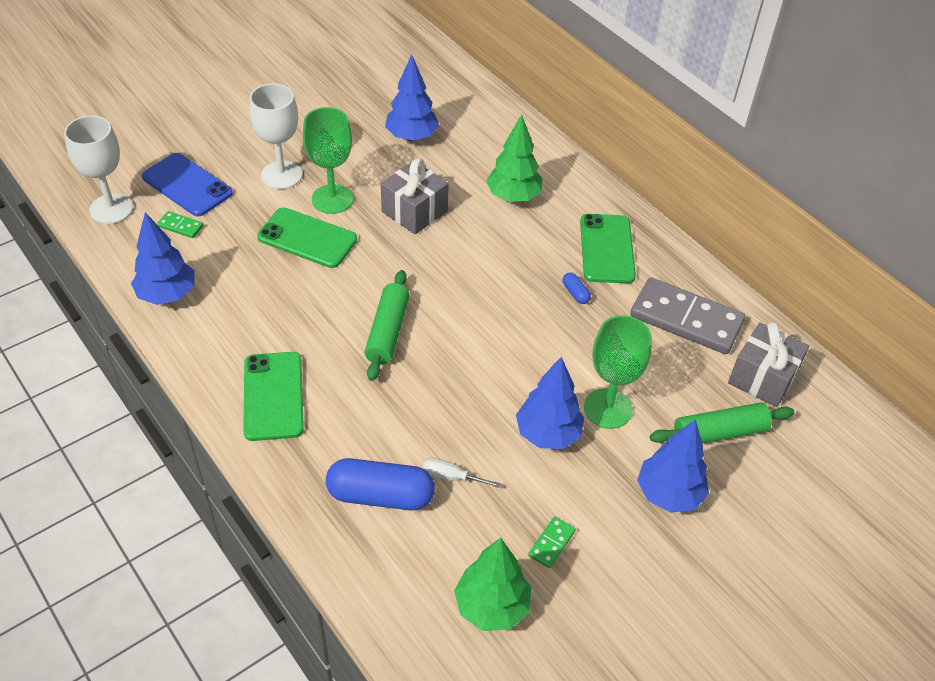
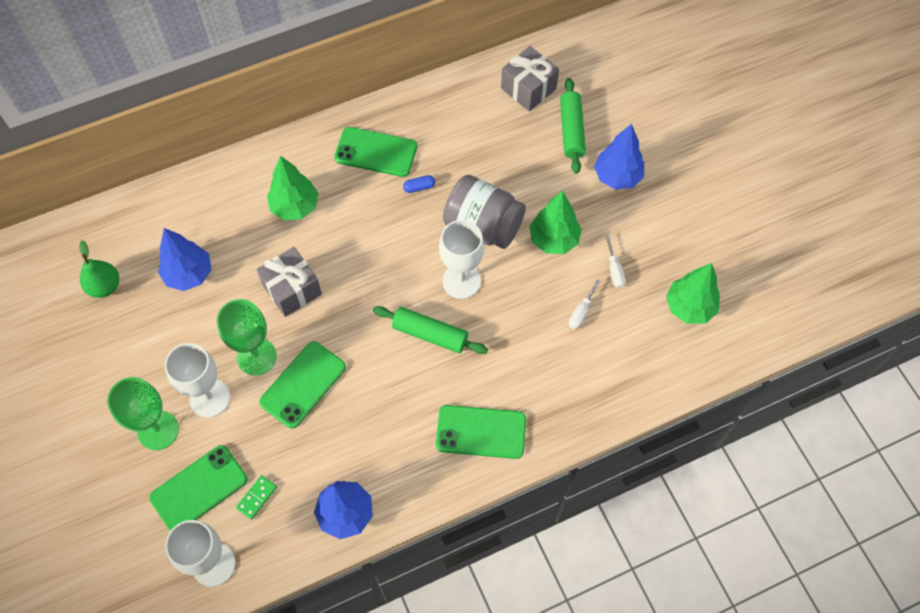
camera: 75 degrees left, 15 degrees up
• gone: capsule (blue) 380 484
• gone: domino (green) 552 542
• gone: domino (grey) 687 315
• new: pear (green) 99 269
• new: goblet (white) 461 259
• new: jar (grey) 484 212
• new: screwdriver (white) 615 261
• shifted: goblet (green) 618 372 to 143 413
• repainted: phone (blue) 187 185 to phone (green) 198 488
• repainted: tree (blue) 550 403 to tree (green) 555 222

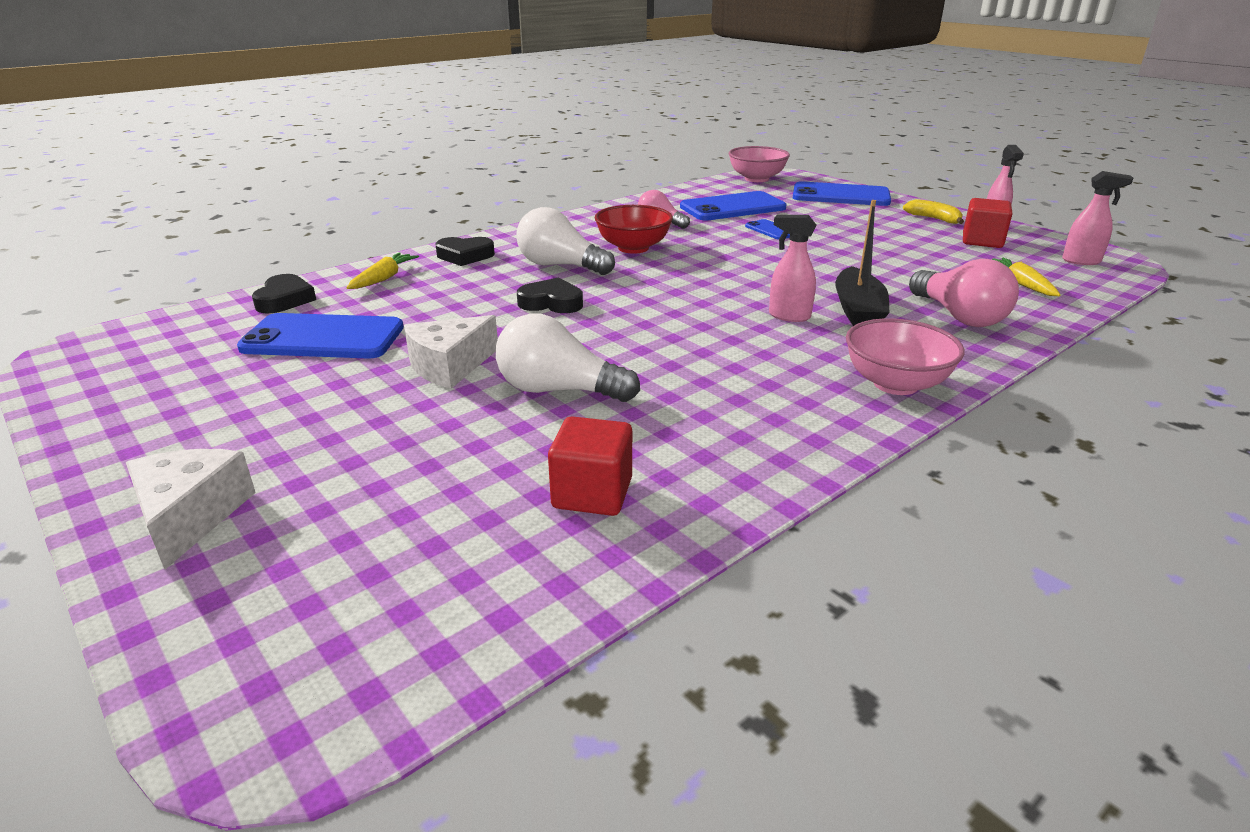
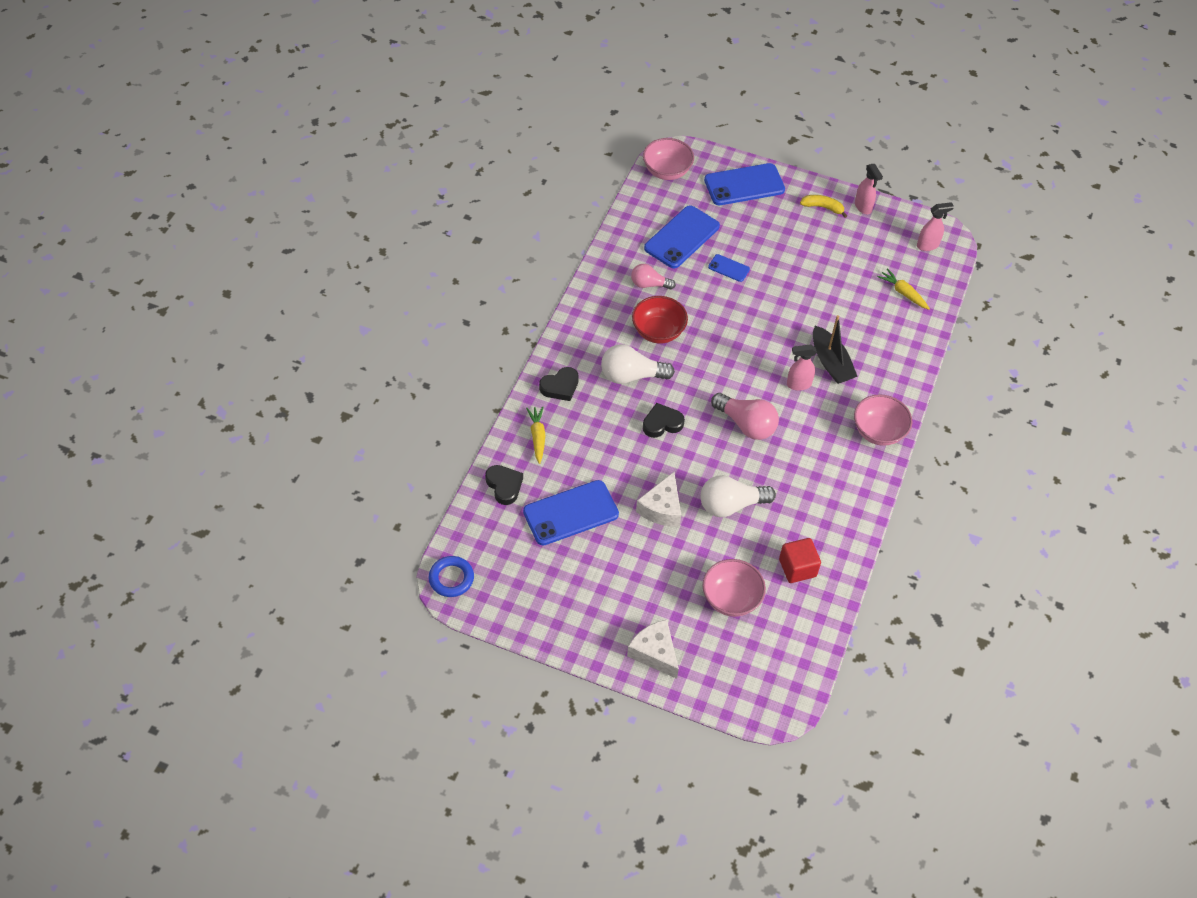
camera: 30 degrees left, 25 degrees up
• gone: cube (red) 987 223
• new: ring (blue) 451 576
• new: bowl (pink) 734 588
• shifted: light bulb (pink) 964 293 to 745 416

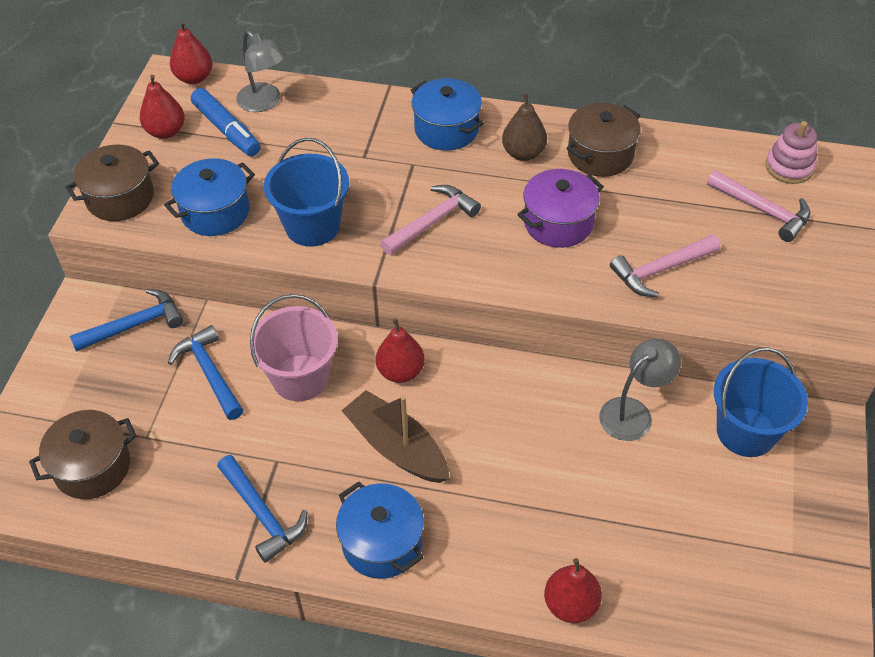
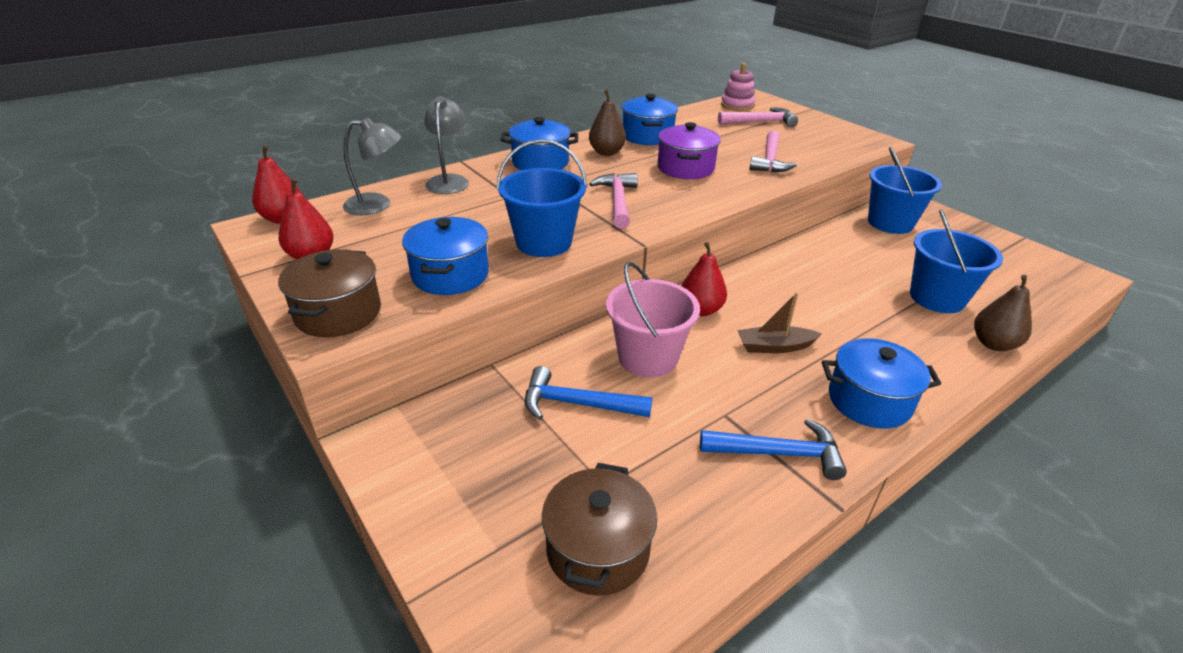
camera: 50 degrees left, 15 degrees down
• gone: hammer (blue) 127 320
• gone: marker (blue) 226 122
• new: bucket (blue) 956 261
• shifted: lamp (grey) 640 389 to 446 145
• repainted: pear (red) 573 590 to pear (brown) 1003 313
• repainted: pot (brown) 603 140 to pot (blue) 650 119
• scaled: boat (brown) 395 436 = 779 323 x0.65

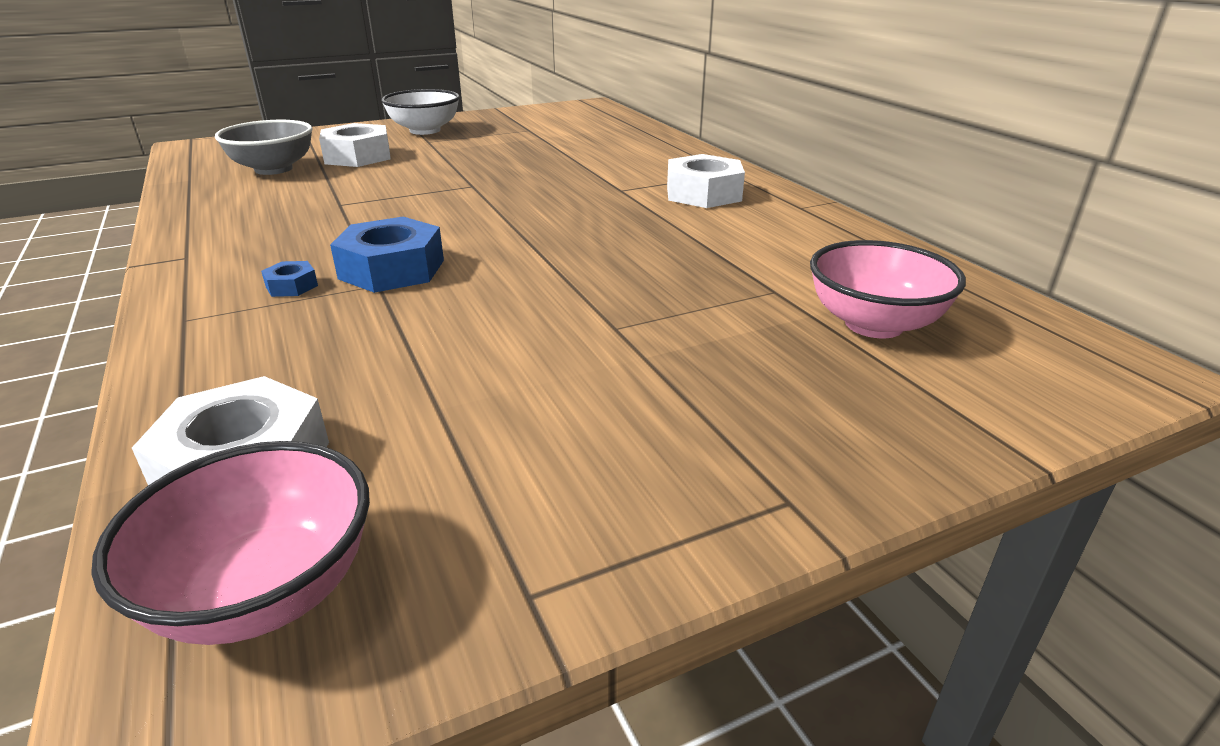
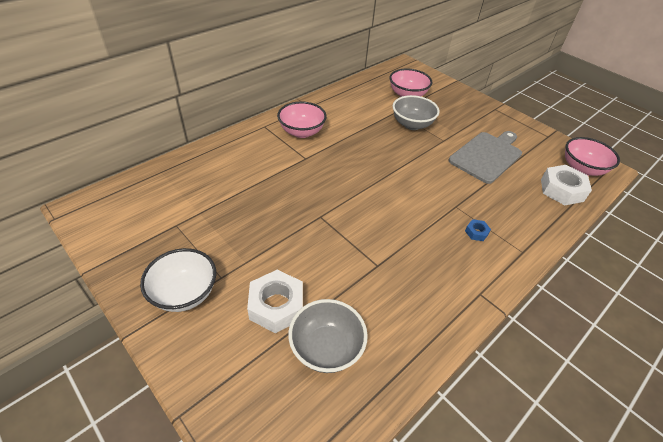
camera: 110 degrees left, 15 degrees up
• gone: nut (blue) 387 255
• new: bowl (grey) 416 112
• new: cutting board (grey) 485 157
• swapped: nut (white) 706 181 to bowl (pink) 302 119

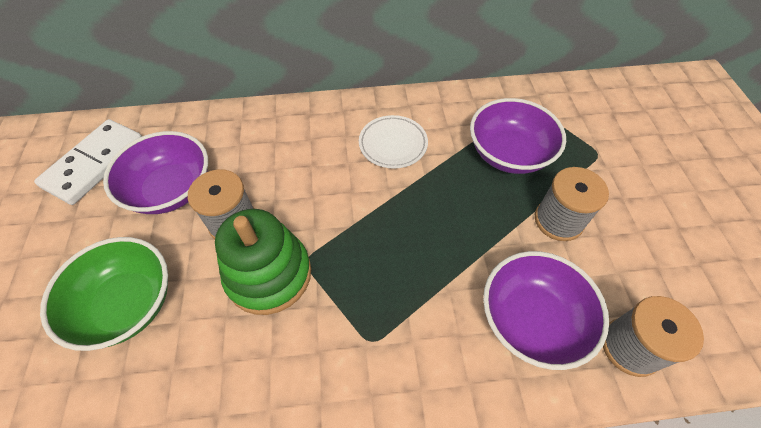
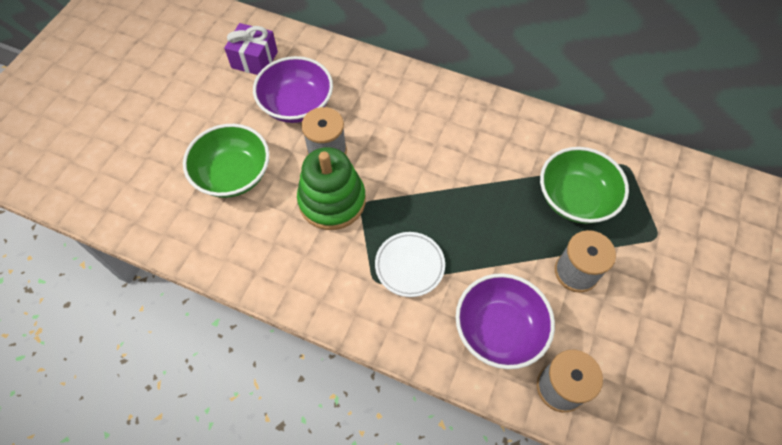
camera: 30 degrees right, 5 degrees up
• shifted: plate (white) 393 142 to 410 264
• swapped: domino (white) 88 162 to gift (purple) 251 49
• repainted: bowl (purple) 518 136 to bowl (green) 584 185

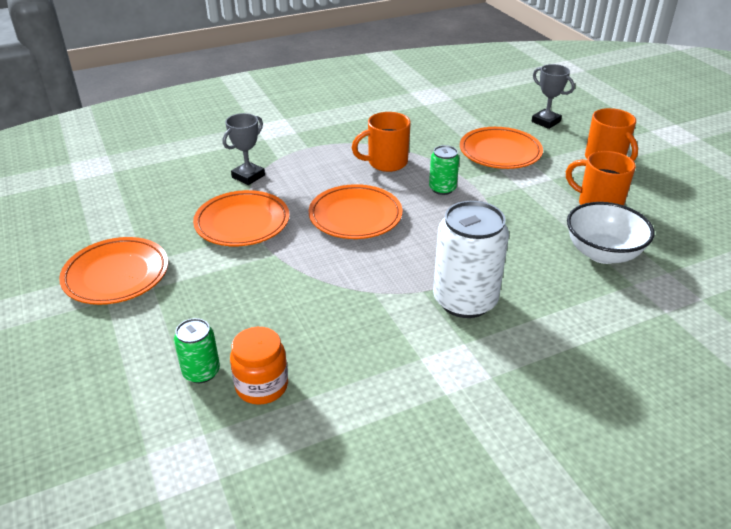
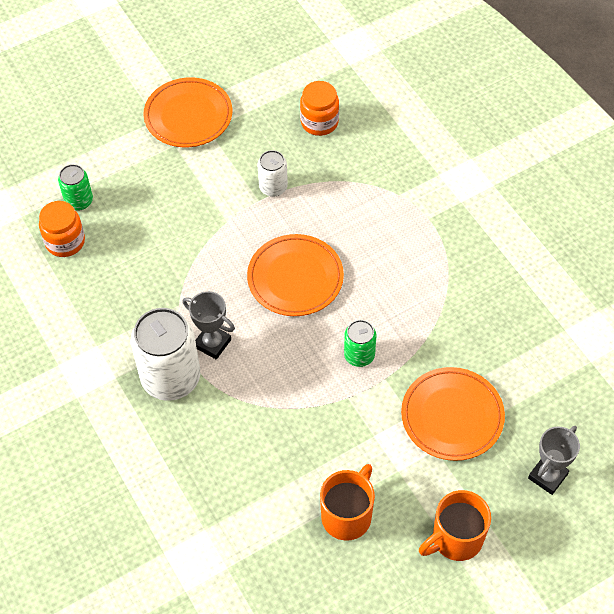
camera: 85 degrees right, 20 degrees up
• gone: mug (orange) 381 142
• gone: bowl (white) 610 233
• new: jar (orange) 319 108
• shifted: trophy (grey) 244 149 to 208 325
• swapped: plate (orange) 241 218 to can (white) 273 173

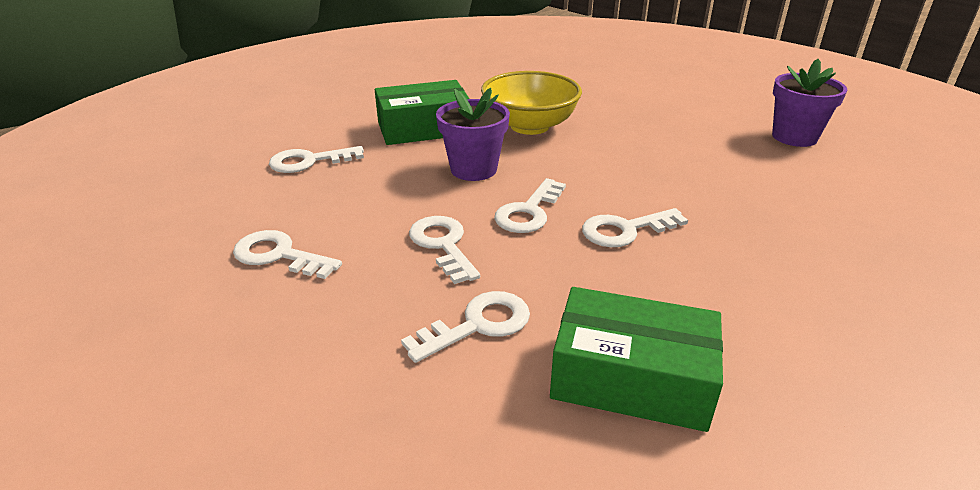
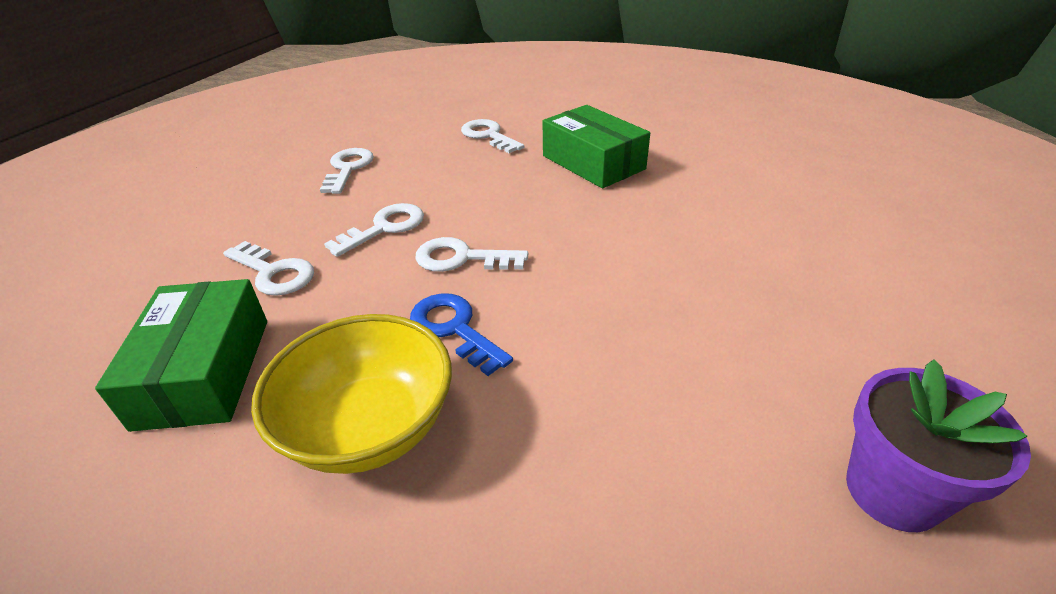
camera: 70 degrees right, 5 degrees up
• gone: flower pot (purple) 473 134
• shifted: bowl (yellow) 531 103 to 351 394
• repainted: key (white) 635 227 to key (blue) 461 334

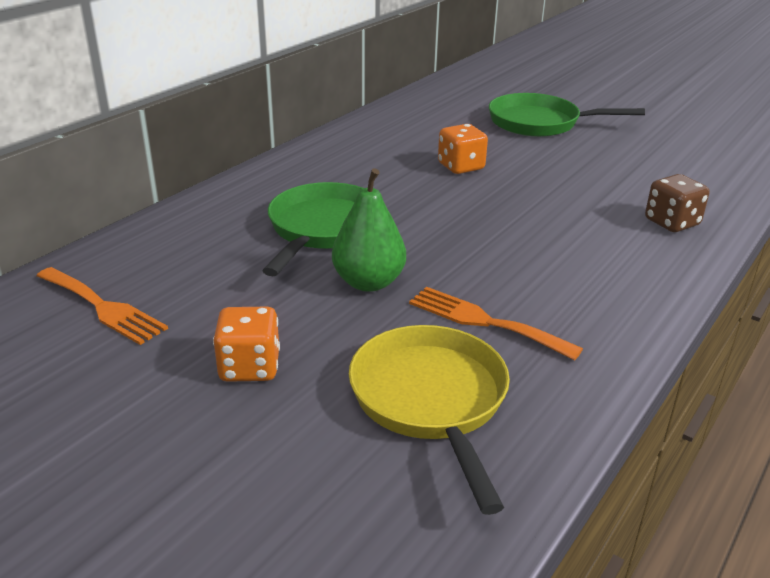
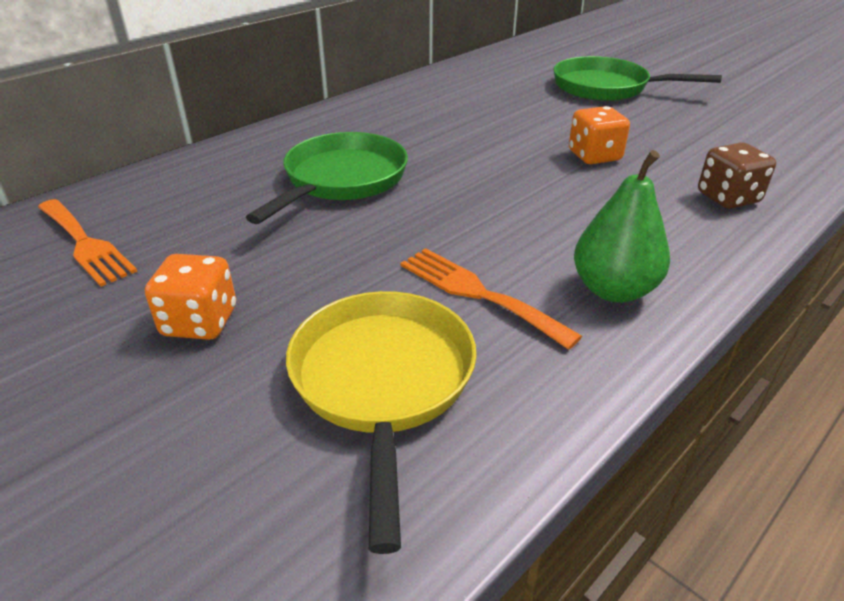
camera: 10 degrees right, 5 degrees up
• shifted: pear (green) 369 230 to 622 226
• shifted: dice (orange) 463 149 to 599 135

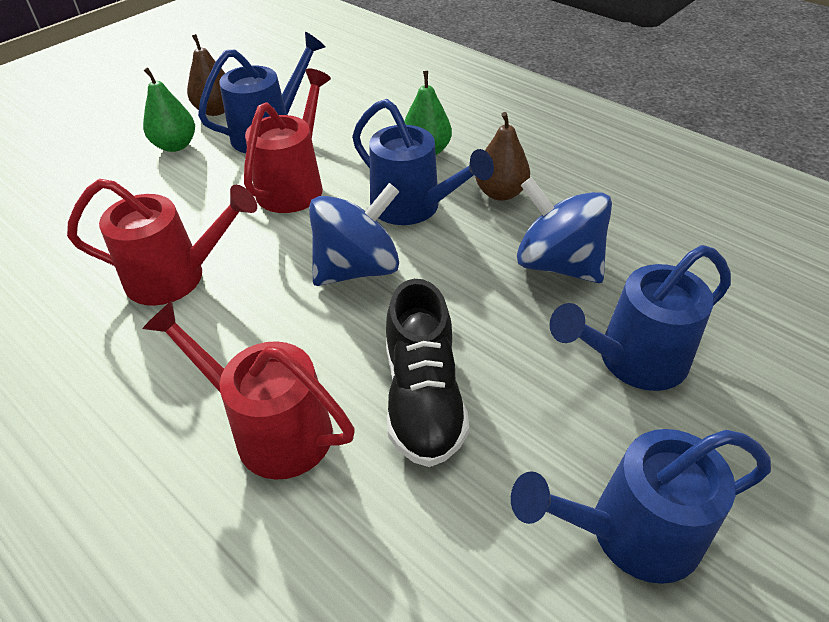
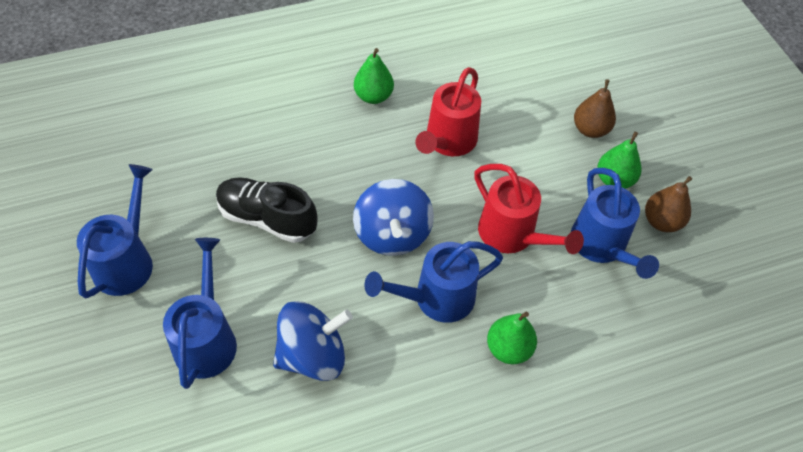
camera: 115 degrees right, 10 degrees up
• gone: watering can (red) 248 390
• new: pear (green) 374 76
• shifted: pear (brown) 502 156 to 595 108

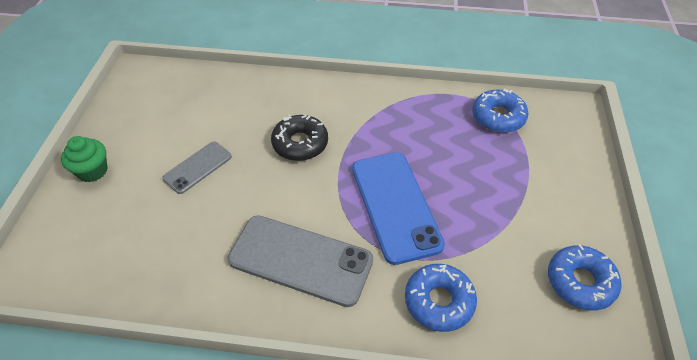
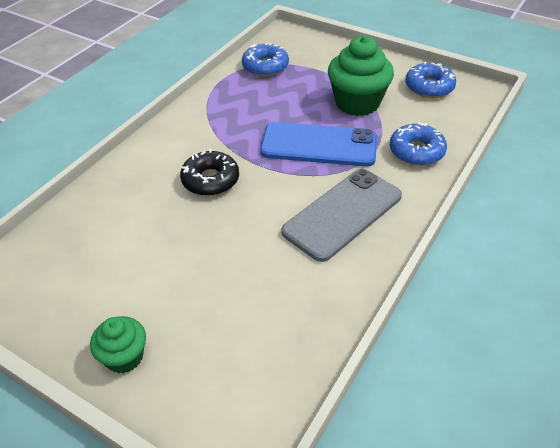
camera: 65 degrees left, 5 degrees down
• gone: phone (grey) 197 168
• new: cupcake (green) 361 76

